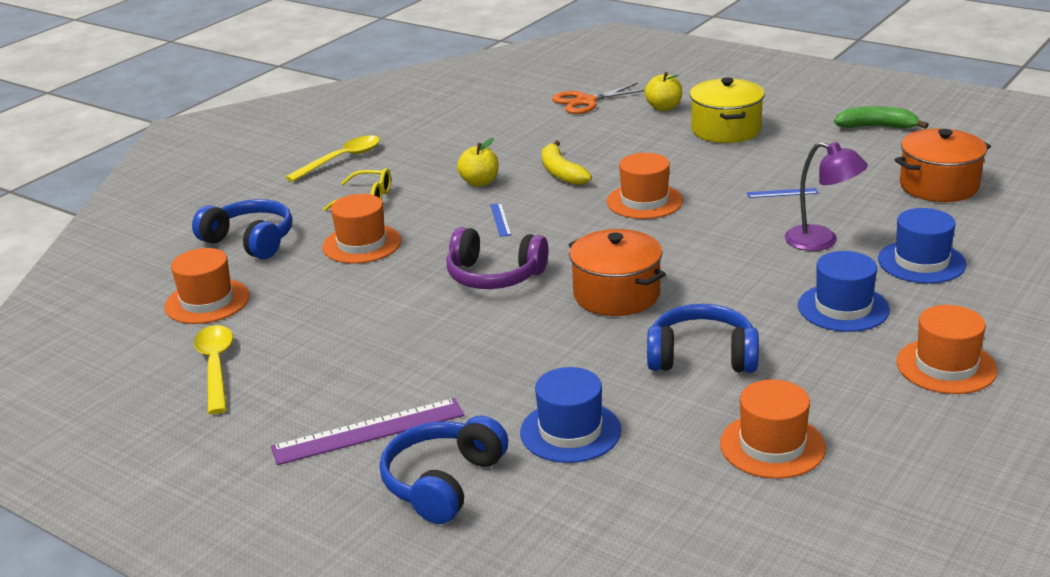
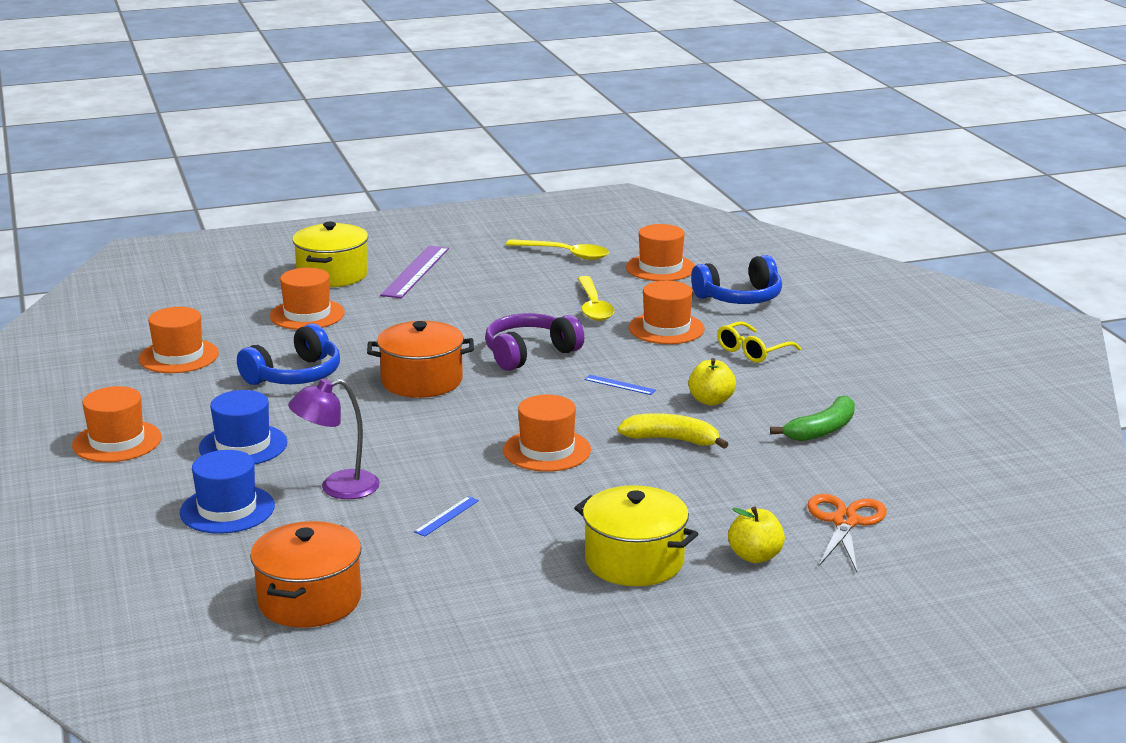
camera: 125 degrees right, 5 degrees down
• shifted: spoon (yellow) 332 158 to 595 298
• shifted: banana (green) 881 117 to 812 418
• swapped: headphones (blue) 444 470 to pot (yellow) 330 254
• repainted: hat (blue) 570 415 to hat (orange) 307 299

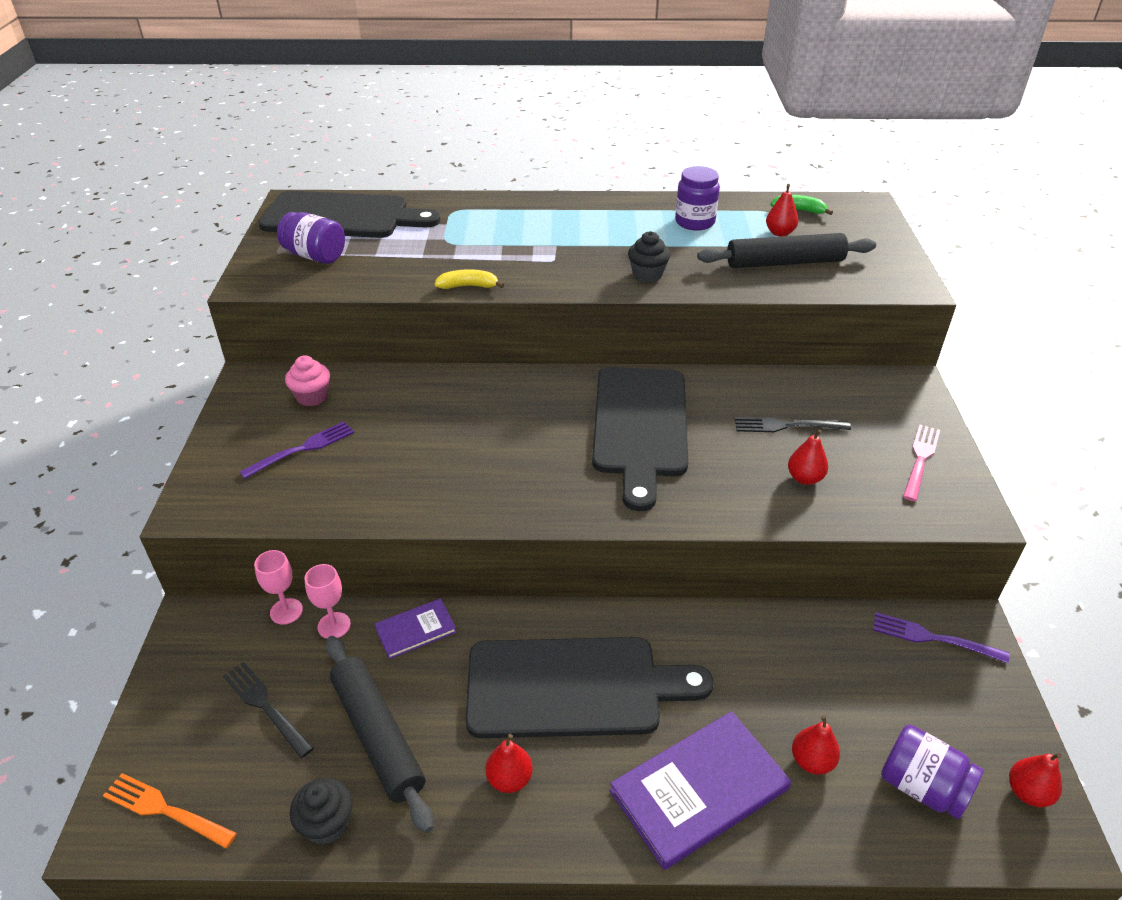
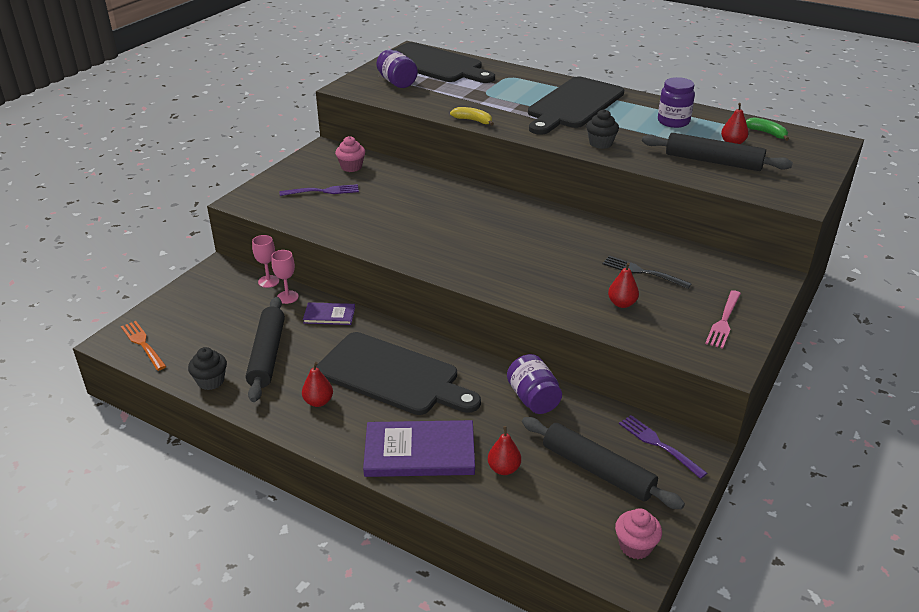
camera: 30 degrees right, 5 degrees down
• gone: fork (black) 268 710
• new: rolling pin (black) 603 463
• shifted: cutting board (black) 640 439 to 576 106
• shifted: jar (purple) 932 772 to 534 384
• swapped: pear (red) 1035 780 to cupcake (pink) 638 533
• rotated: fork (pink) 921 462 = 723 319 150 degrees clockwise

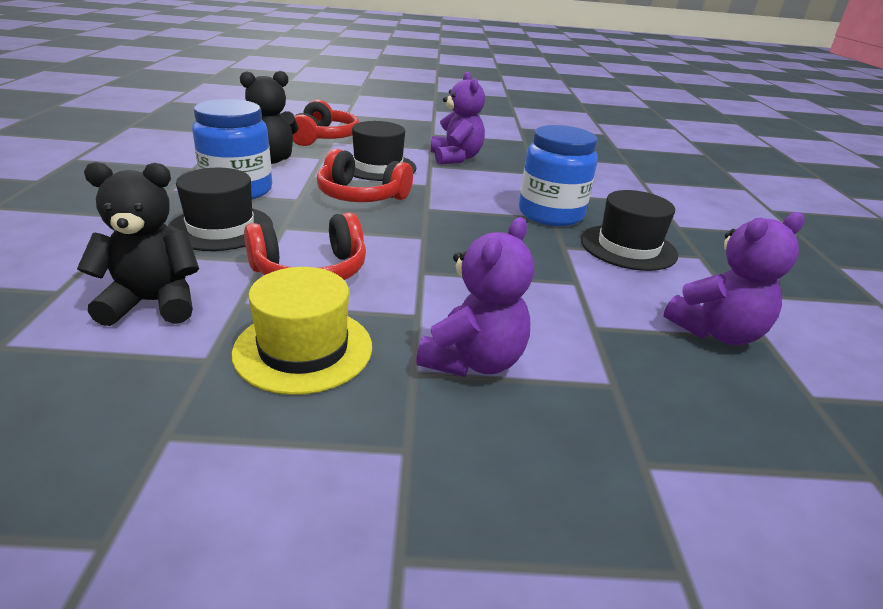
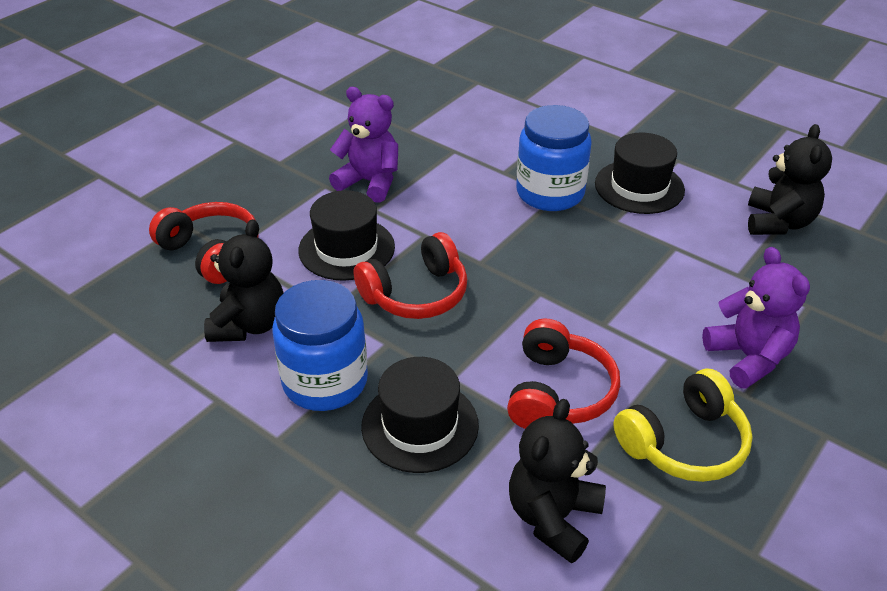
camera: 50 degrees left, 10 degrees up
• swapped: hat (yellow) 302 331 to headphones (yellow) 683 425
• repainted: teddy bear (purple) 734 278 to teddy bear (black) 790 179

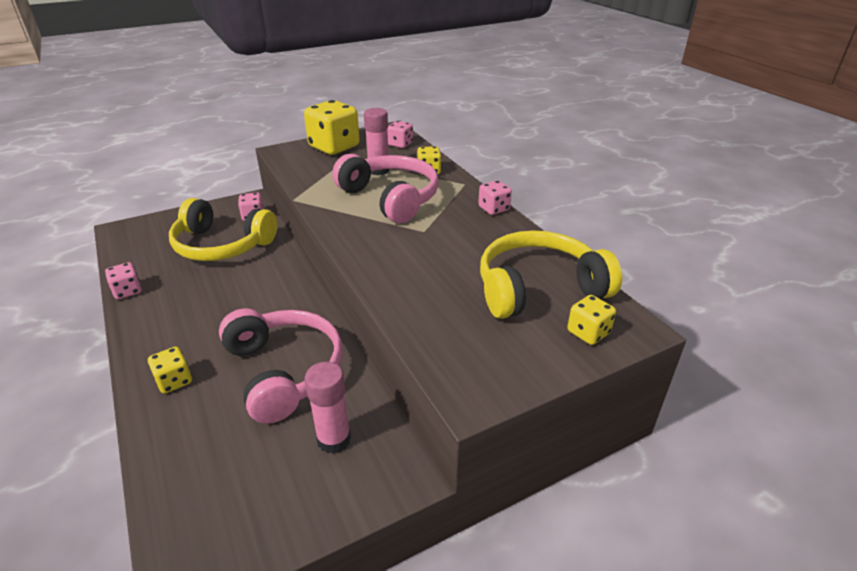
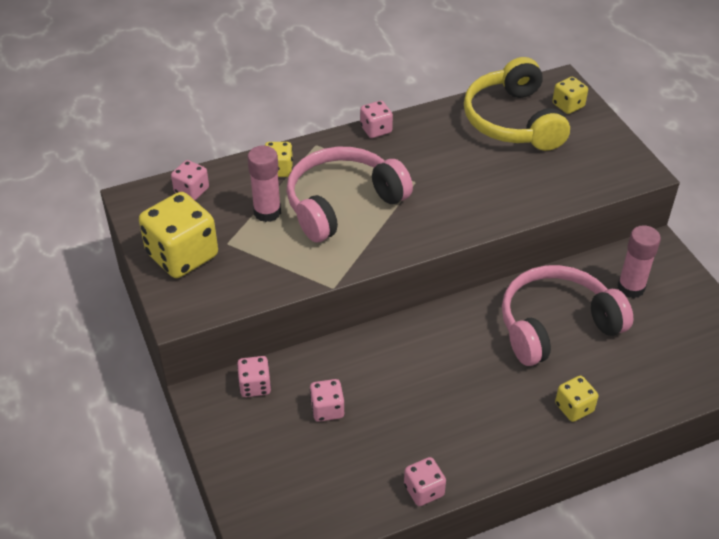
camera: 85 degrees left, 10 degrees up
• swapped: headphones (yellow) 223 229 to dice (pink) 327 400

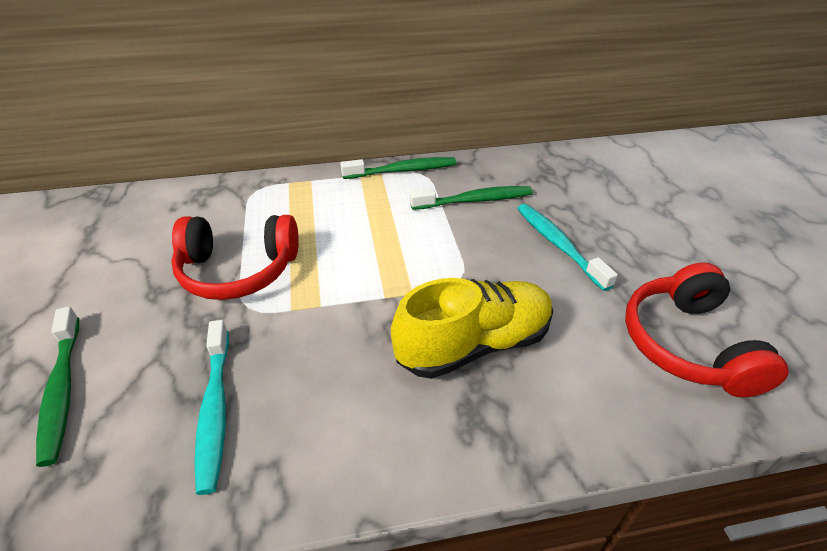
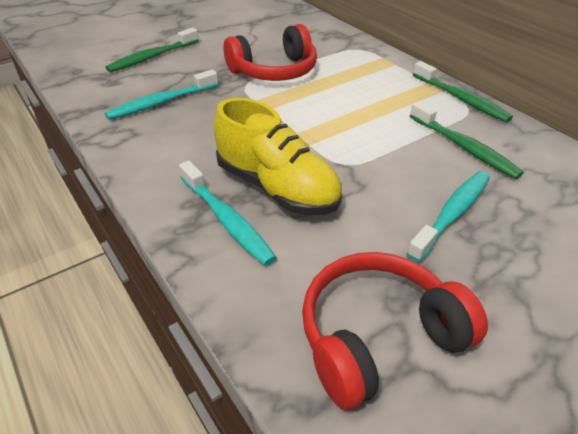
camera: 65 degrees right, 0 degrees up
• new: toothbrush (turquoise) 228 213
• rotated: headphones (red) 235 257 = 270 52 90 degrees counterclockwise

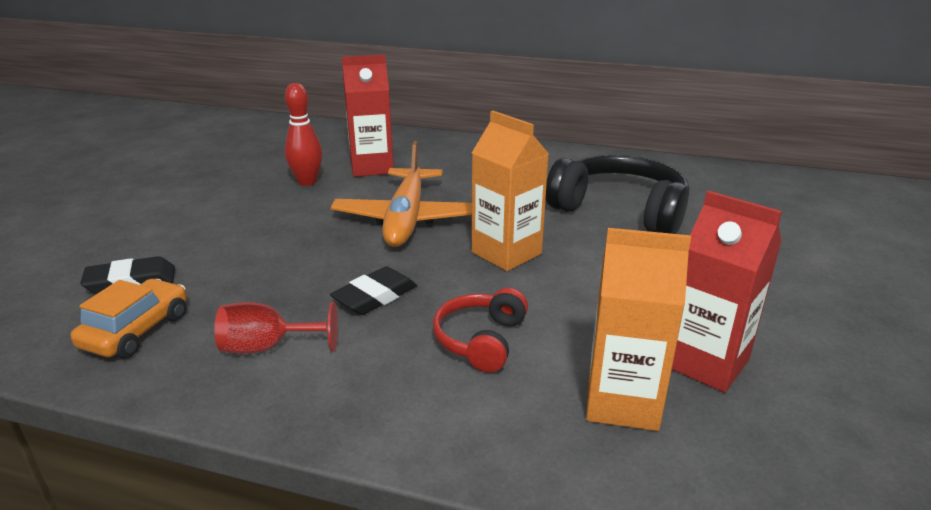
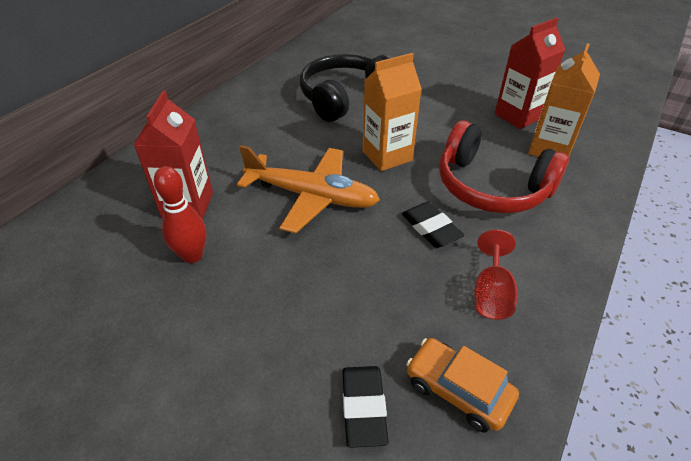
camera: 75 degrees left, 15 degrees up
• scaled: headphones (red) 480 330 = 504 166 x1.81

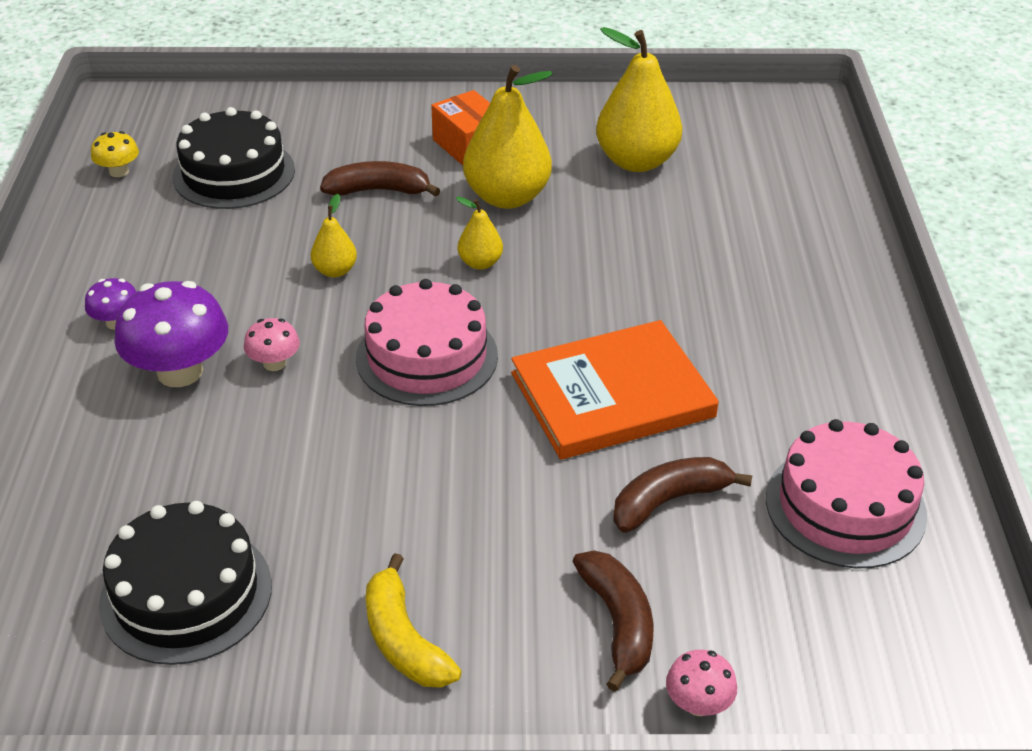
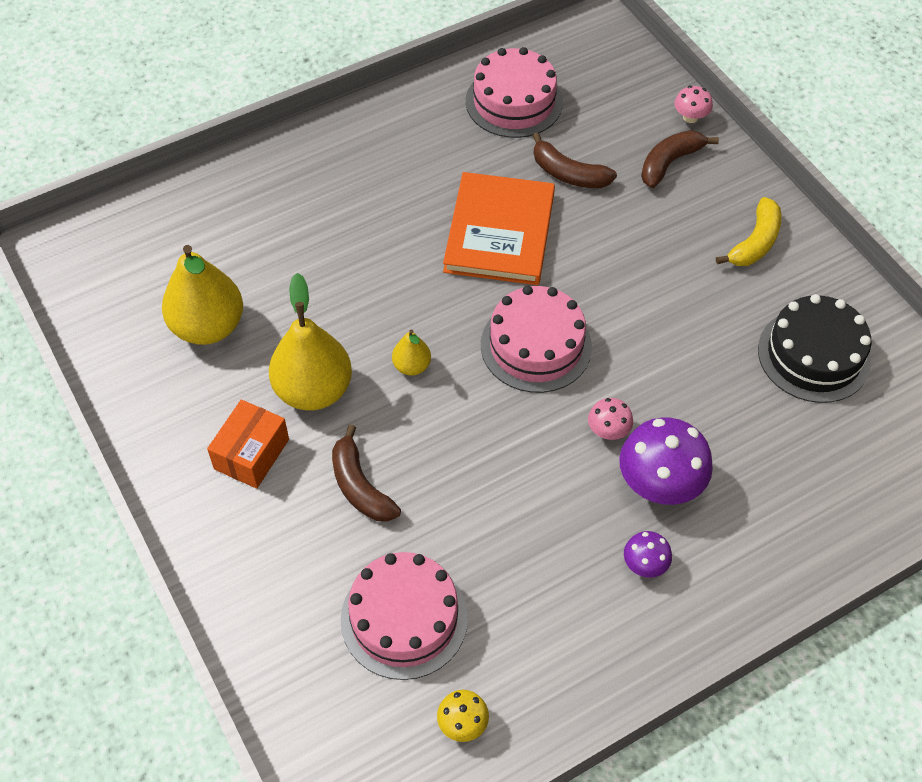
camera: 120 degrees left, 15 degrees up
• gone: pear (yellow) 334 236
• repainted: cake (black) 234 158 to cake (pink) 404 616
• rotated: book (orange) 615 390 = 499 228 60 degrees clockwise

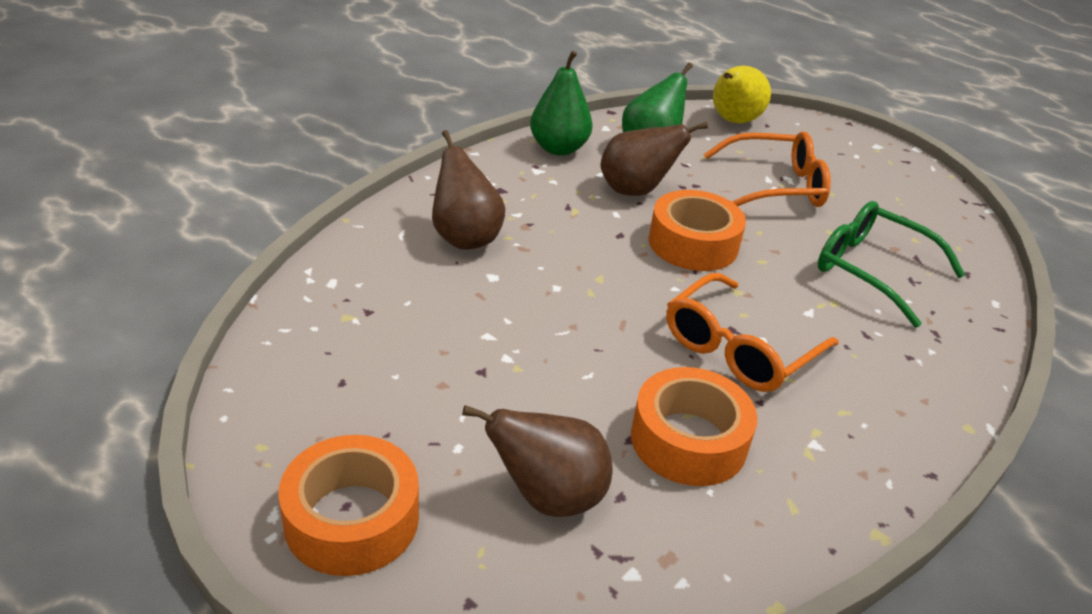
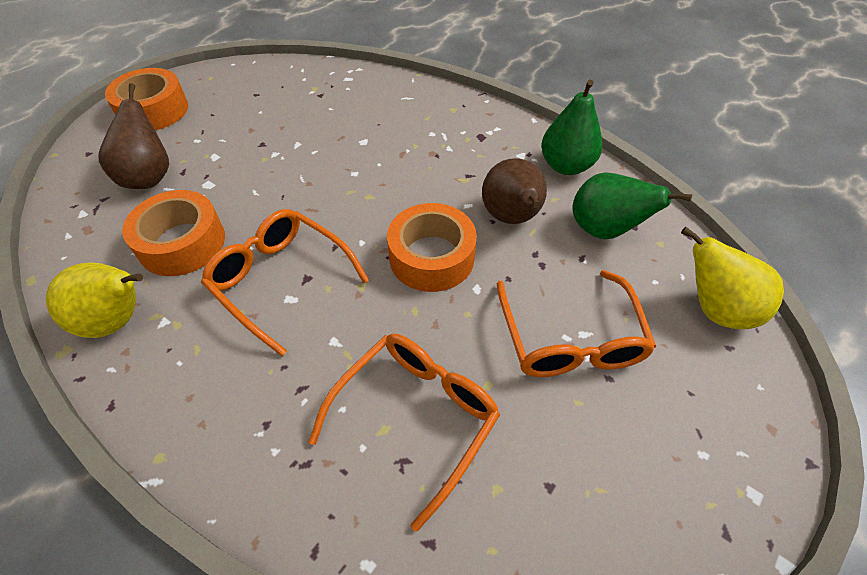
camera: 90 degrees right, 15 degrees up
• gone: pear (brown) 468 190
• new: pear (yellow) 94 300
• repainted: glasses (green) 891 264 to glasses (orange) 404 433

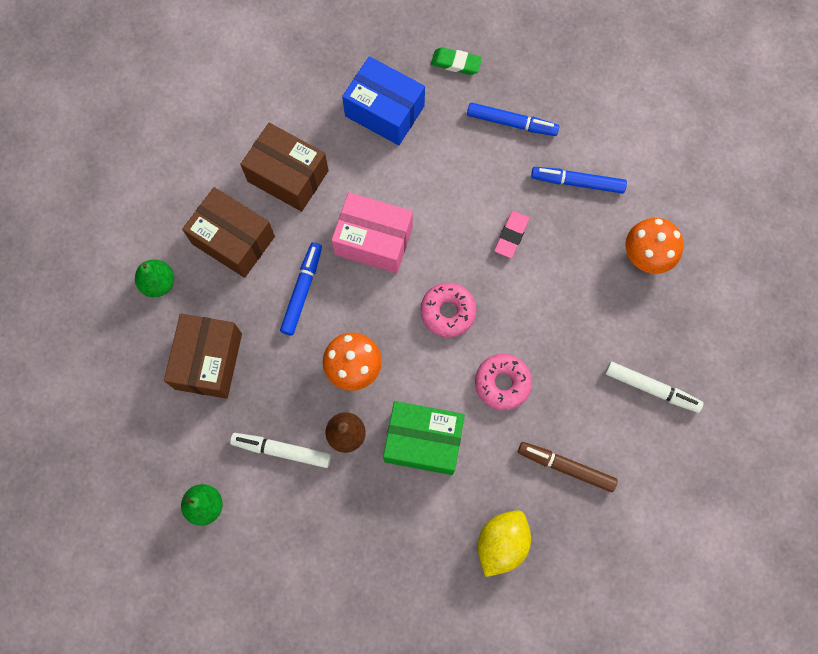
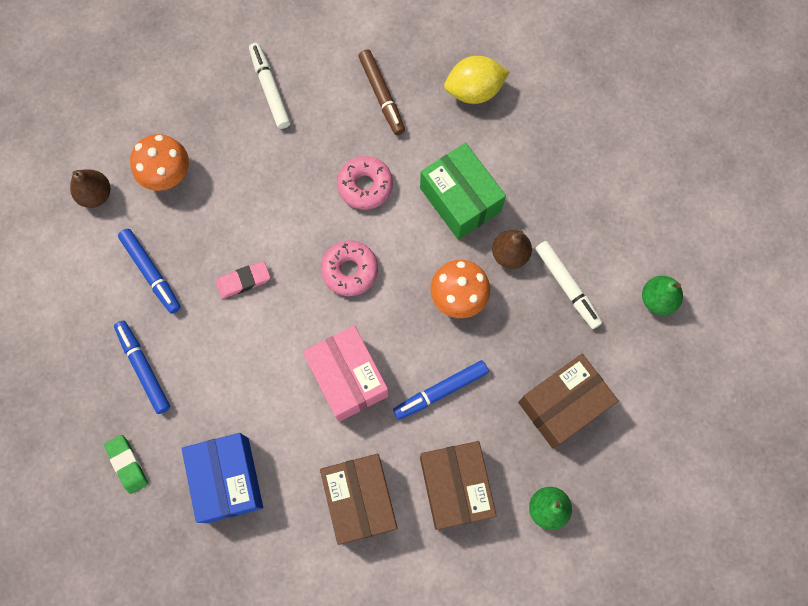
camera: 135 degrees left, 0 degrees up
• new: pear (brown) 90 188

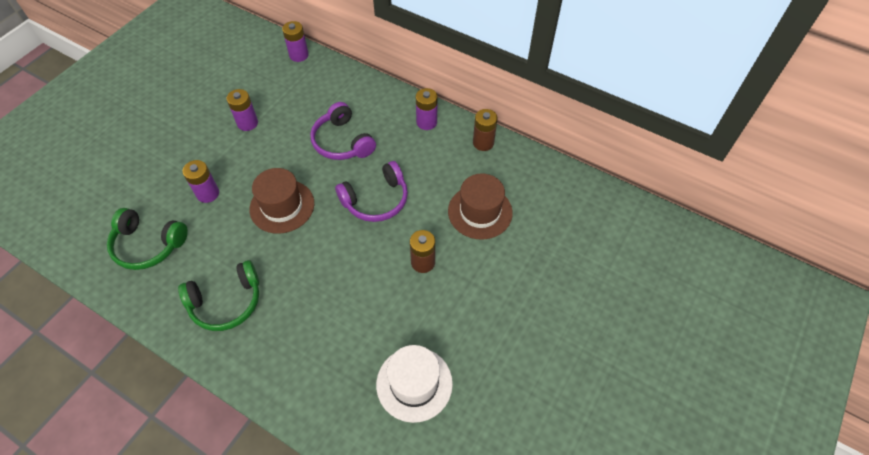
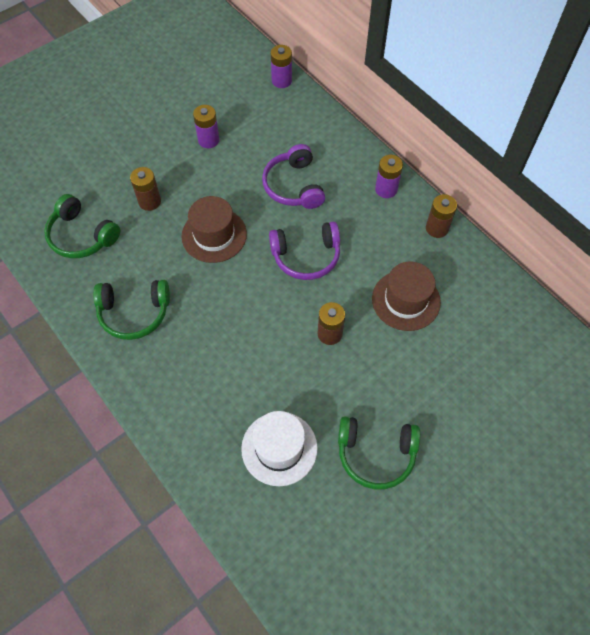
camera: 20 degrees right, 5 degrees up
• new: headphones (green) 379 452
• repainted: battery (purple) 201 181 to battery (brown) 145 189

